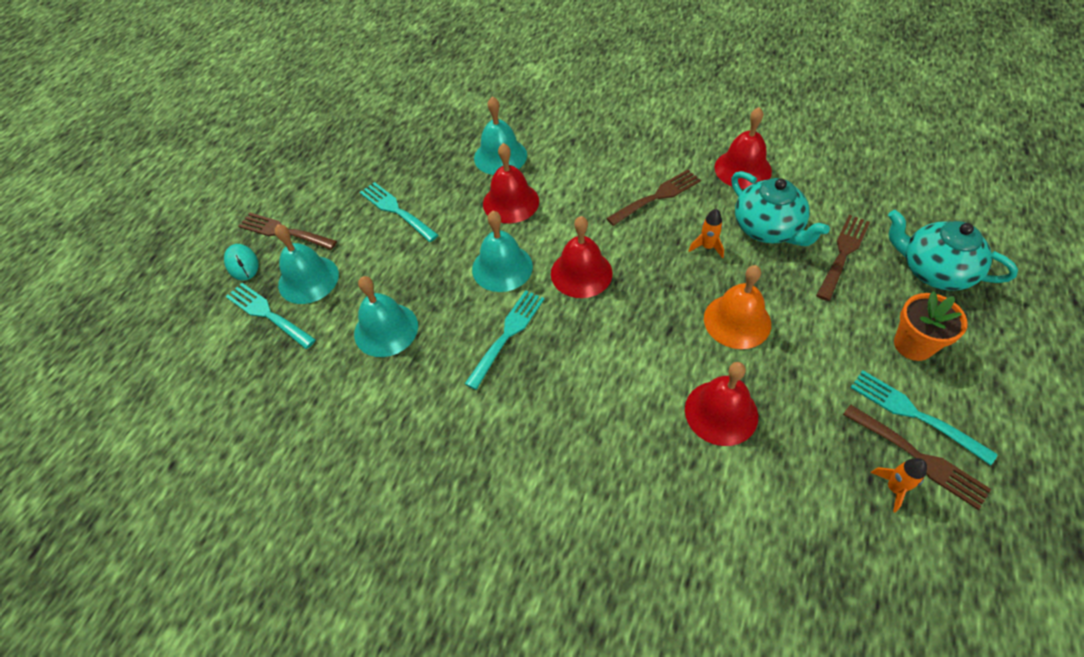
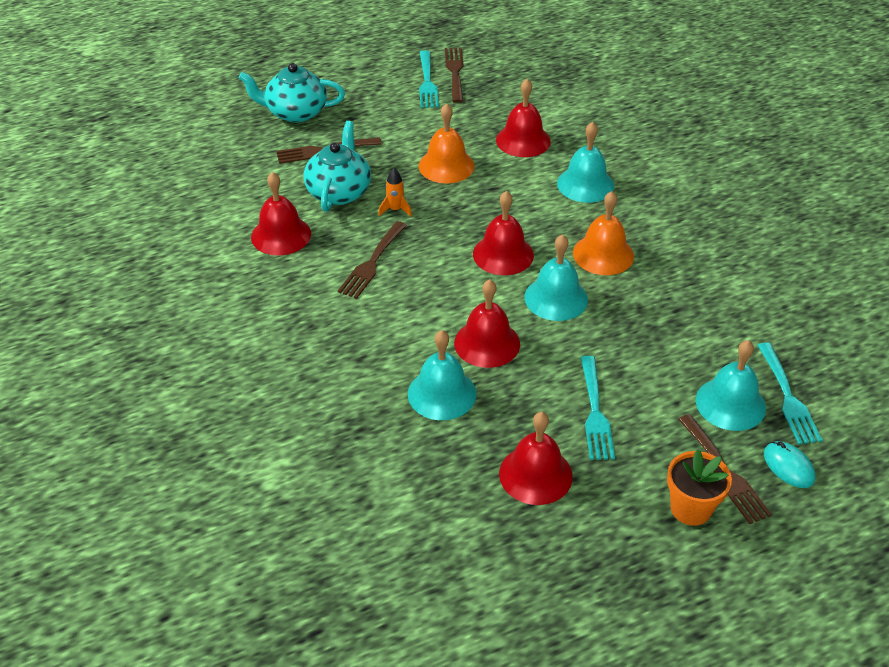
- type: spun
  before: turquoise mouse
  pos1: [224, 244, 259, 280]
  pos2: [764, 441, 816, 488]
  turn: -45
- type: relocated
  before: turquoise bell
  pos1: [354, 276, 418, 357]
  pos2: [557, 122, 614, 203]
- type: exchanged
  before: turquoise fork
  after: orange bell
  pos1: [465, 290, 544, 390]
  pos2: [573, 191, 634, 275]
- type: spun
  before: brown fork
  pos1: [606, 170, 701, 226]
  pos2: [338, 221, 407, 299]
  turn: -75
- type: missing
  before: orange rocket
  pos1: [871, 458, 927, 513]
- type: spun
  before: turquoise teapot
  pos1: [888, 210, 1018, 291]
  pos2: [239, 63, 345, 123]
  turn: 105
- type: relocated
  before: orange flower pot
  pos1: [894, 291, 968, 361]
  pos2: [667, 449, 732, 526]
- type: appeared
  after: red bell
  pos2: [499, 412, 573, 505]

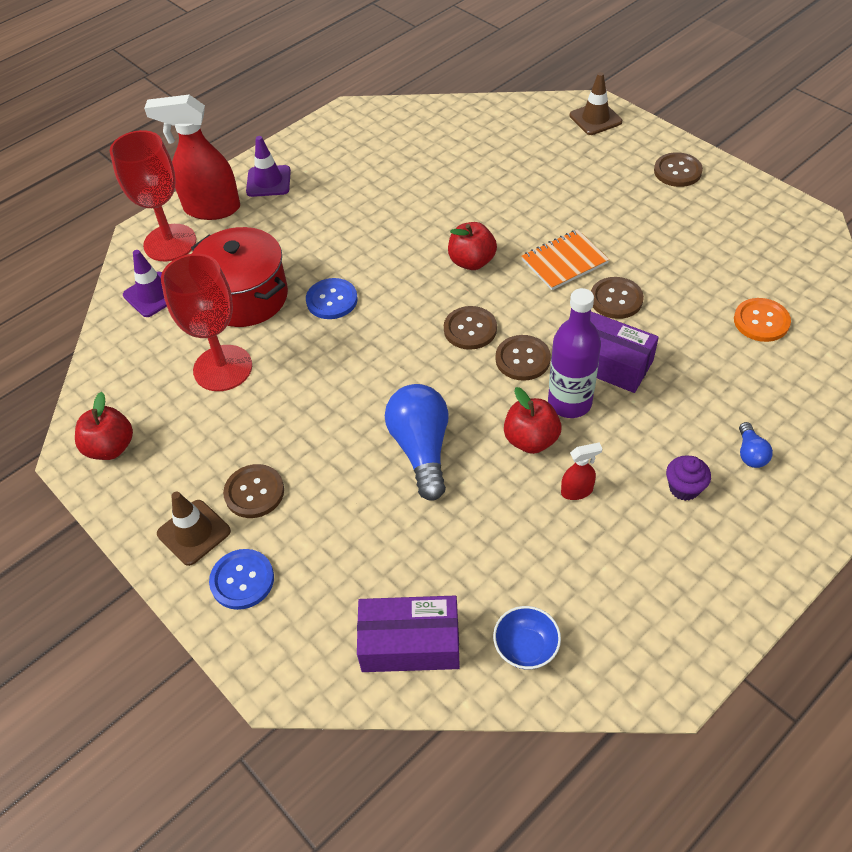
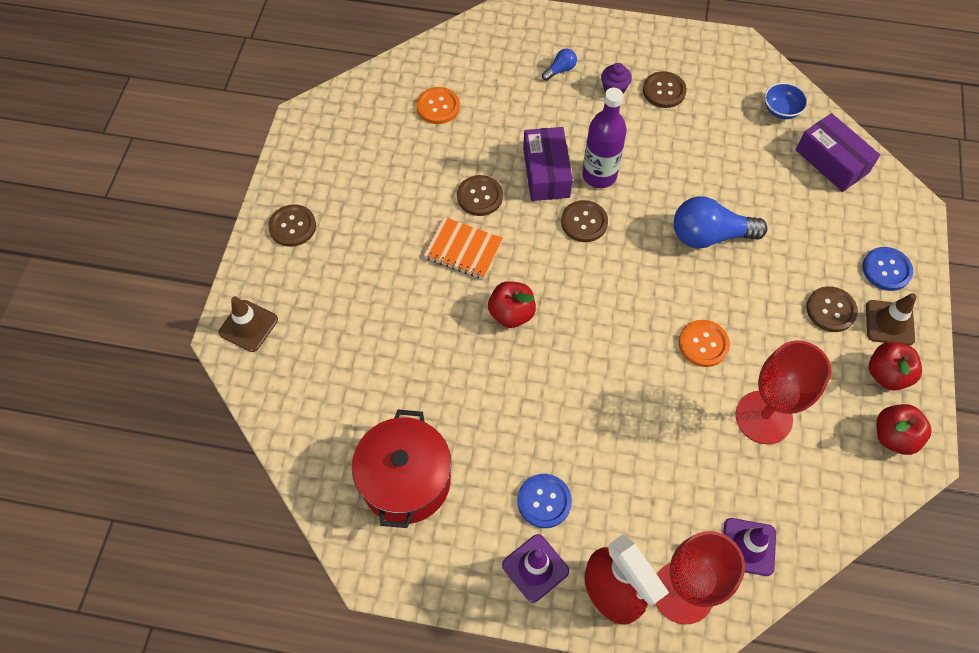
- type: relocated
  before: red pot
  pos1: [191, 227, 288, 327]
  pos2: [352, 410, 451, 528]
- type: relocated
  before: blue button
  pos1: [306, 278, 358, 319]
  pos2: [517, 474, 572, 528]
- type: spun
  before: blue light bulb
  pos1: [385, 384, 449, 501]
  pos2: [674, 196, 767, 248]
  turn: 45
- type: relocated
  before: brown button
  pos1: [444, 306, 497, 350]
  pos2: [643, 71, 687, 108]
- type: relocated
  before: red apple
  pos1: [504, 387, 562, 454]
  pos2: [869, 342, 922, 390]
- type: missing
  before: red spray bottle
  pos1: [561, 442, 603, 500]
- type: appeared
  after: orange button
  pos2: [679, 320, 730, 367]

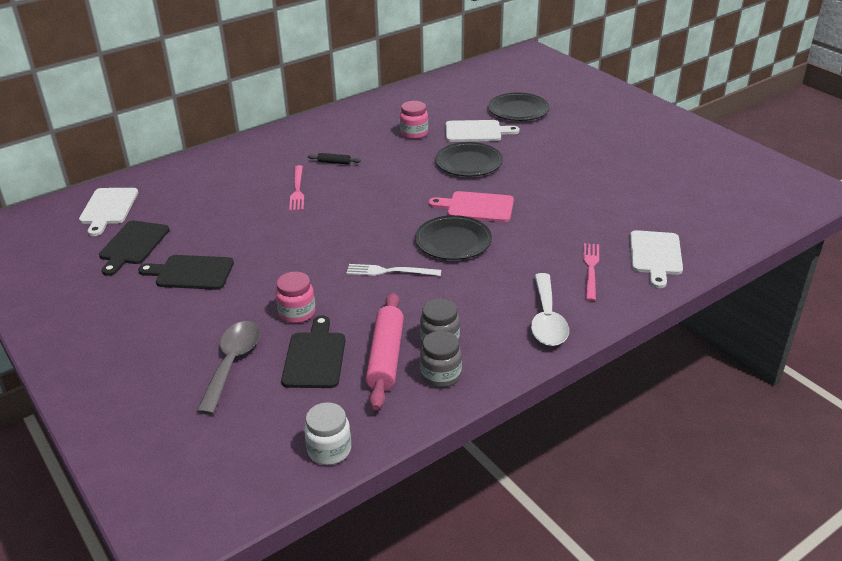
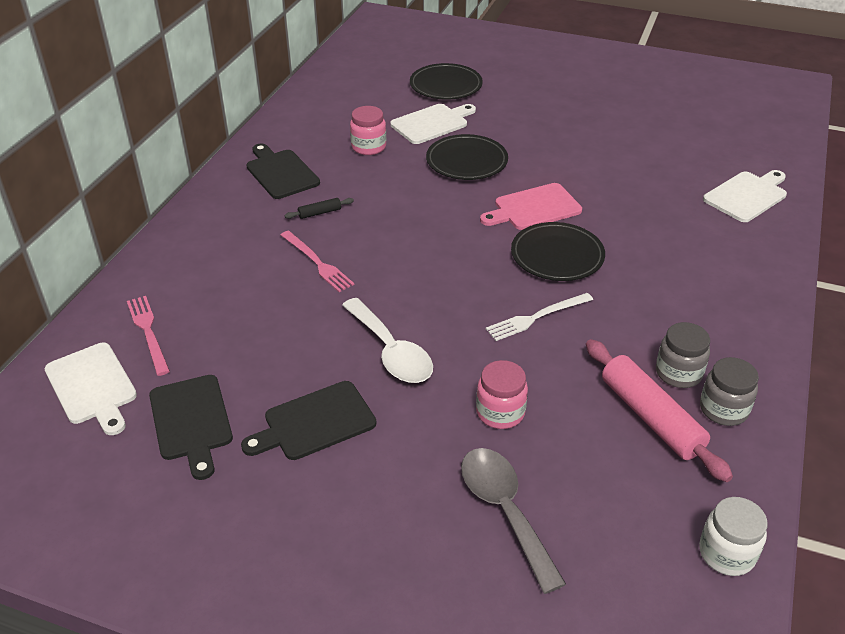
- type: relocated
  before: black cutting board
  pos1: [281, 315, 346, 388]
  pos2: [246, 143, 320, 199]
- type: relocated
  before: white spoon
  pos1: [531, 273, 569, 346]
  pos2: [342, 298, 433, 383]
- type: relocated
  before: pink fork
  pos1: [583, 243, 599, 301]
  pos2: [127, 296, 170, 376]
- type: spun
  before: white cutting board
  pos1: [630, 230, 683, 288]
  pos2: [703, 170, 787, 222]
  turn: -105

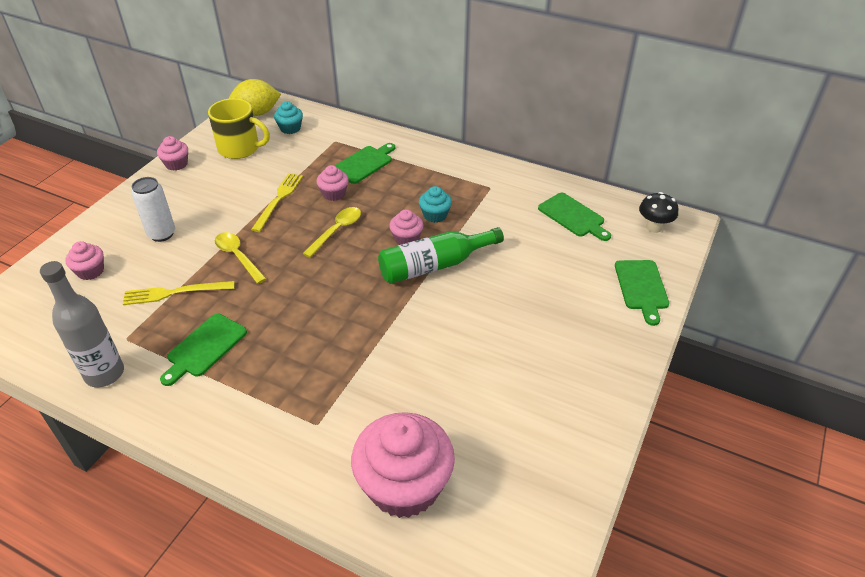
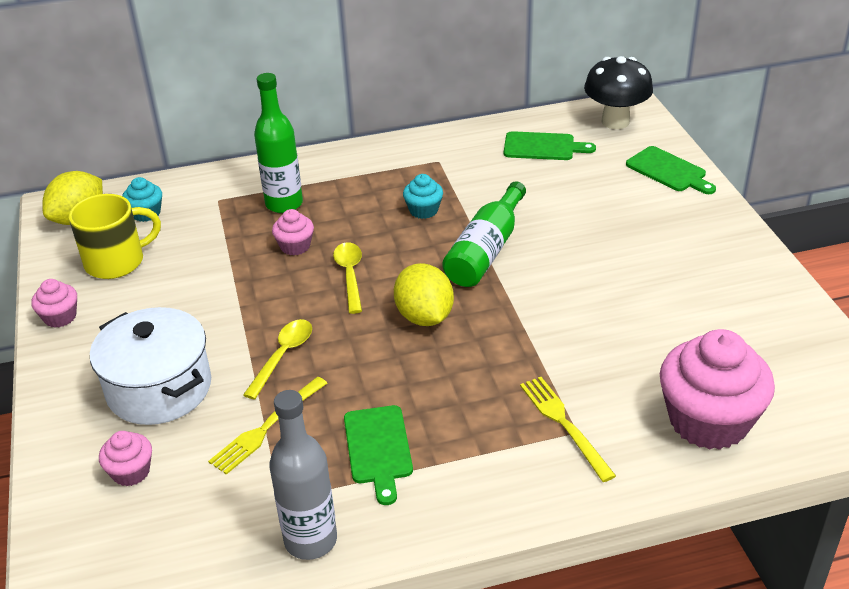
- type: exchanged
  before: white can
  after: white pot
  pos1: [132, 177, 175, 242]
  pos2: [90, 307, 211, 425]
- type: spun
  before: yellow spoon
  pos1: [215, 232, 266, 284]
  pos2: [243, 319, 312, 400]
  turn: 105
- type: relocated
  before: yellow fork
  pos1: [251, 173, 303, 232]
  pos2: [520, 377, 616, 482]
- type: exchanged
  before: green cutting board
  after: green bottle
  pos1: [335, 143, 395, 184]
  pos2: [254, 73, 303, 213]
- type: missing
  before: pink cupcake
  pos1: [389, 209, 424, 245]
- type: size
  before: black mushroom
  pos1: [639, 192, 678, 233]
  pos2: [584, 56, 653, 129]
  scale: 1.63
- type: appeared
  after: yellow lemon
  pos2: [394, 263, 454, 326]

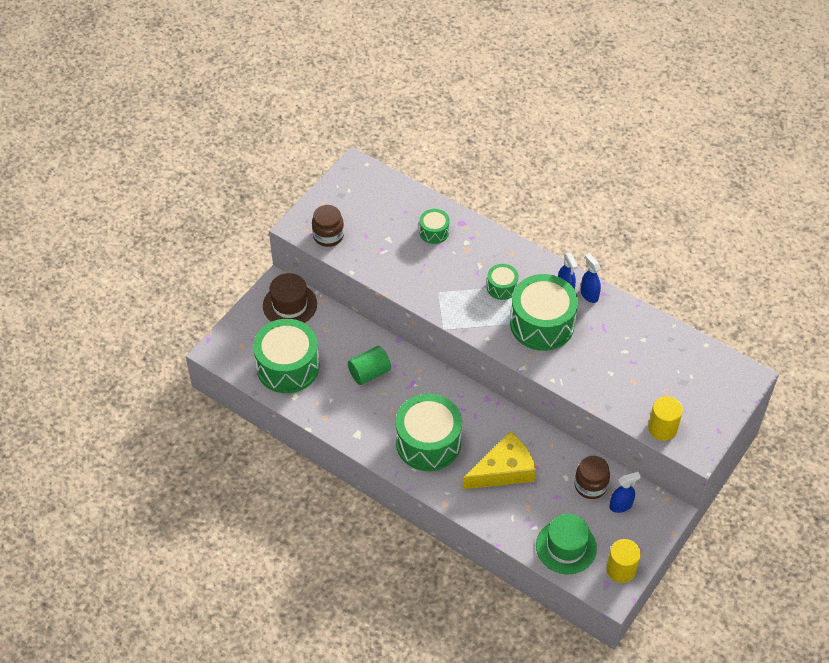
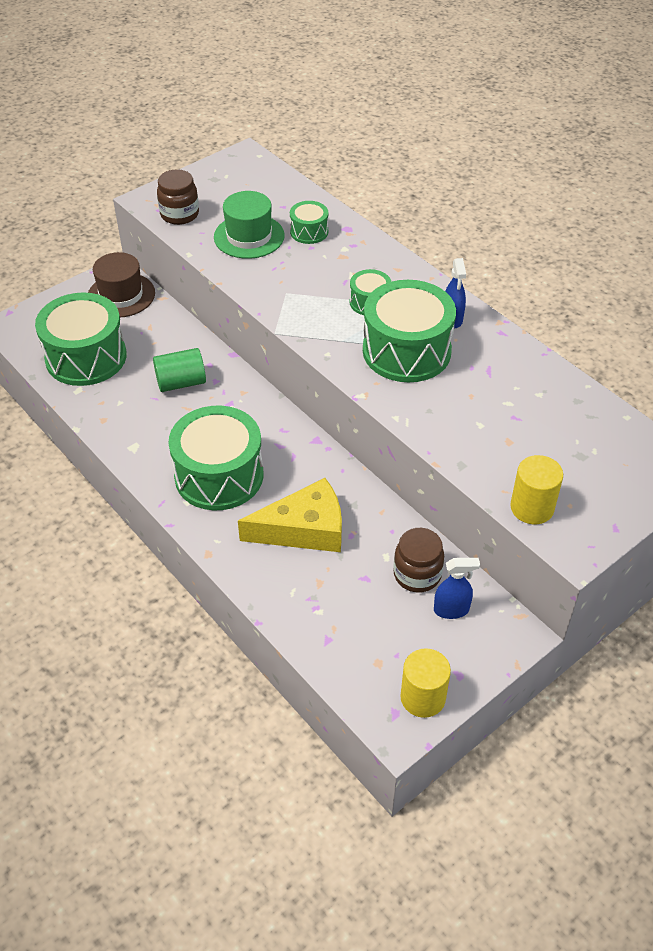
- type: relocated
  before: green hat
  pos1: [536, 514, 597, 574]
  pos2: [214, 191, 285, 259]
- type: missing
  before: blue spray bottle
  pos1: [581, 253, 601, 303]

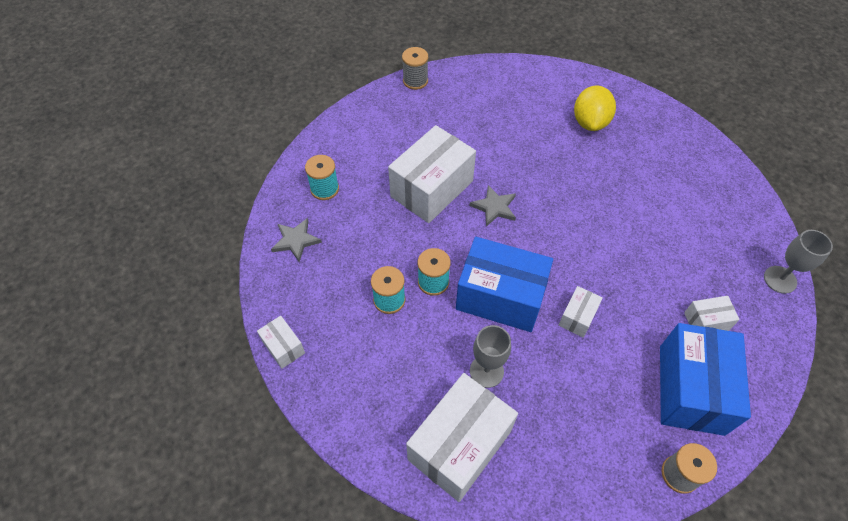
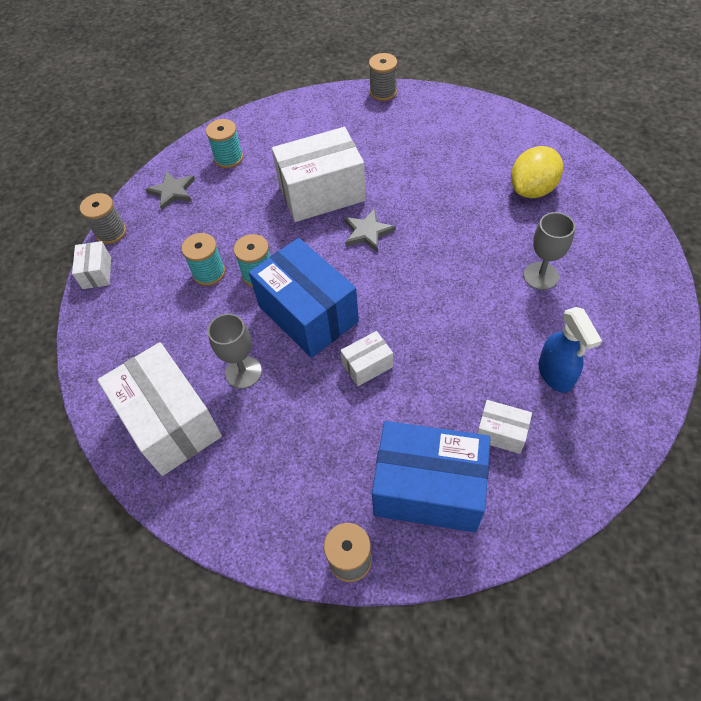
- type: spun
  before: white box
  pos1: [406, 373, 518, 502]
  pos2: [98, 342, 222, 476]
  turn: 75
- type: spun
  before: blue box
  pos1: [660, 323, 751, 436]
  pos2: [372, 421, 491, 532]
  turn: 60
- type: relocated
  before: grey goblet
  pos1: [764, 230, 833, 294]
  pos2: [524, 212, 575, 290]
- type: appeared
  after: grey spool
  pos2: [80, 193, 126, 244]
- type: appeared
  after: blue spray bottle
  pos2: [538, 307, 602, 393]

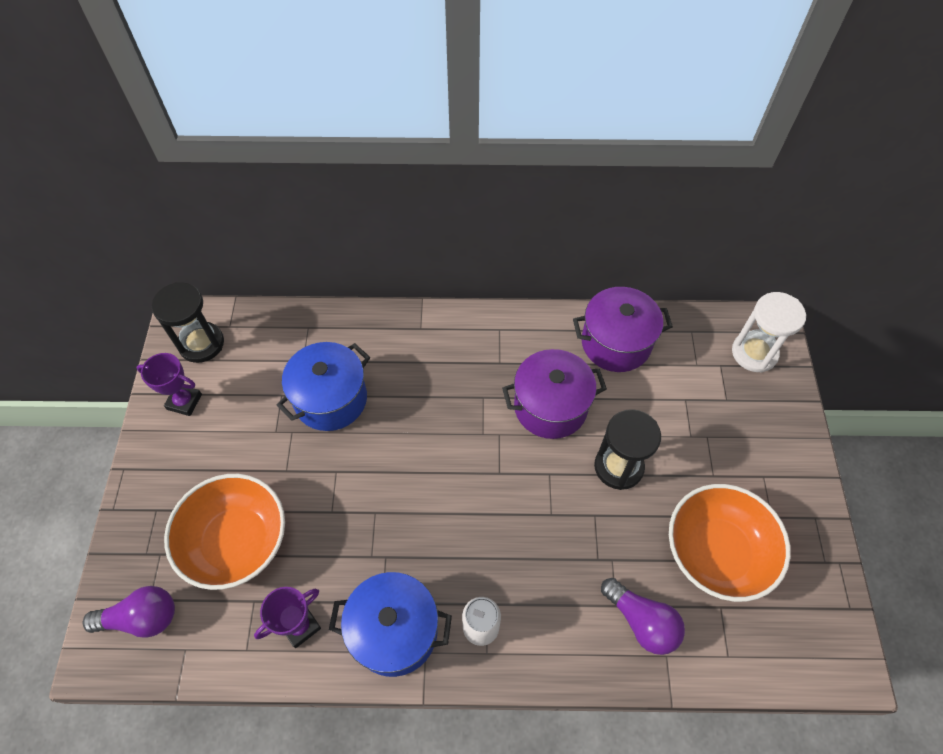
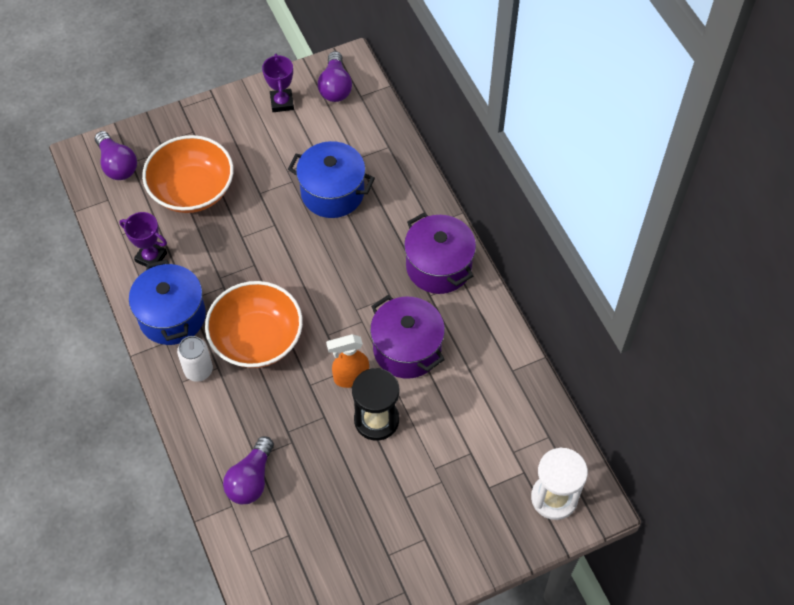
- type: exchanged
  before: black hourglass
  after: purple light bulb
  pos1: [152, 282, 224, 363]
  pos2: [318, 51, 352, 102]
- type: relocated
  before: purple pot
  pos1: [573, 287, 673, 372]
  pos2: [404, 212, 476, 294]
- type: relocated
  before: orange bowl
  pos1: [669, 484, 791, 602]
  pos2: [205, 281, 303, 368]
- type: appeared
  after: orange spray bottle
  pos2: [326, 334, 369, 388]

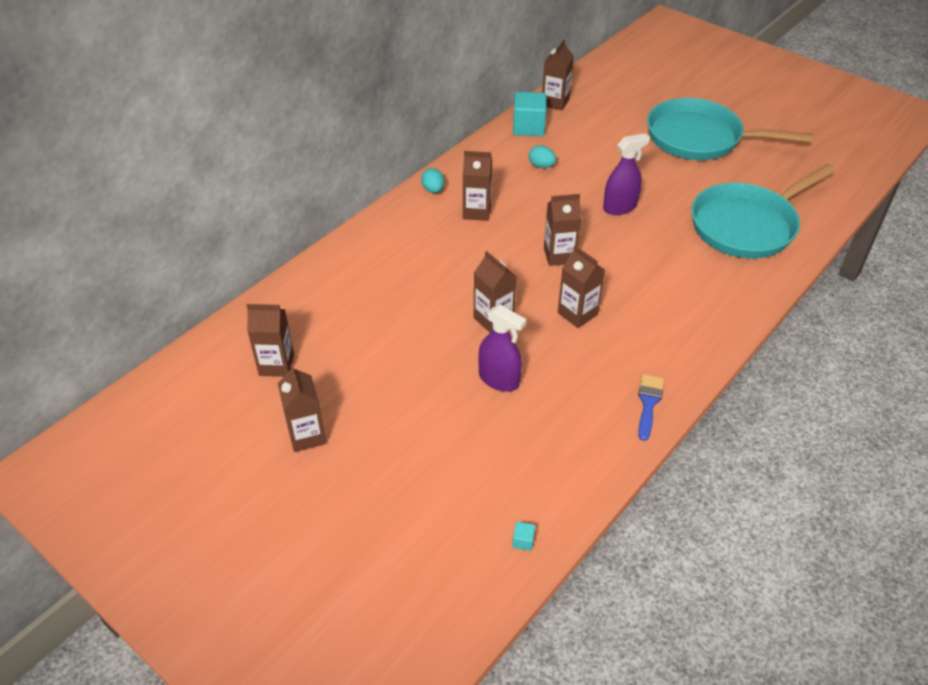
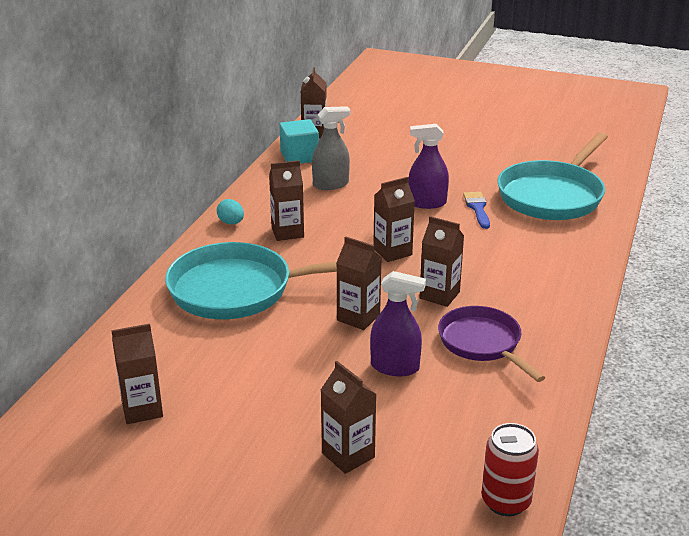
- type: relocated
  before: brown carton
  pos1: [277, 364, 326, 452]
  pos2: [321, 361, 377, 474]
- type: exchanged
  before: turquoise cube
  after: red can
  pos1: [512, 522, 535, 551]
  pos2: [481, 423, 539, 516]
- type: exchanged
  before: turquoise egg
  after: grey spray bottle
  pos1: [529, 145, 556, 168]
  pos2: [312, 106, 350, 190]
- type: spun
  before: purple spray bottle
  pos1: [603, 133, 650, 215]
  pos2: [408, 124, 449, 209]
  turn: -135
- type: relocated
  before: blue brush
  pos1: [638, 374, 664, 441]
  pos2: [463, 192, 490, 229]
- type: relocated
  before: turquoise pan
  pos1: [647, 98, 813, 160]
  pos2: [165, 242, 337, 319]
- type: appeared
  after: purple pan
  pos2: [438, 306, 545, 382]

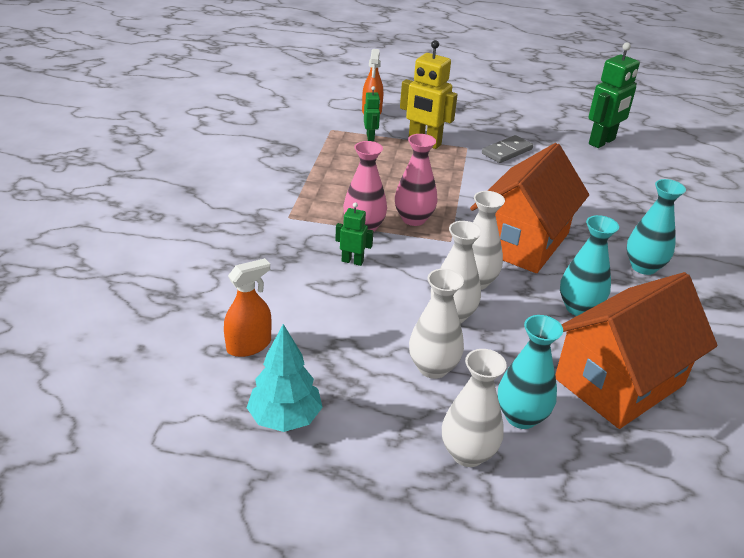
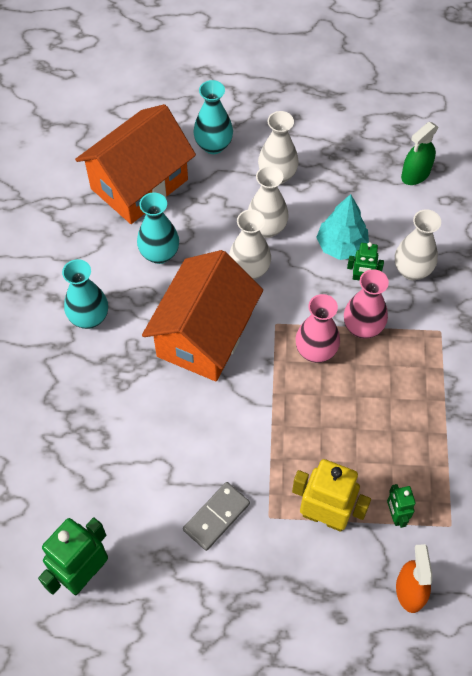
- type: colour
  before: orange spray bottle
  after: green spray bottle
  pos1: [224, 258, 272, 357]
  pos2: [401, 122, 439, 185]
- type: relocated
  before: turquoise tree
  pos1: [247, 324, 323, 432]
  pos2: [316, 194, 369, 260]
- type: relocated
  before: white vase
  pos1: [442, 349, 507, 467]
  pos2: [395, 209, 441, 280]

